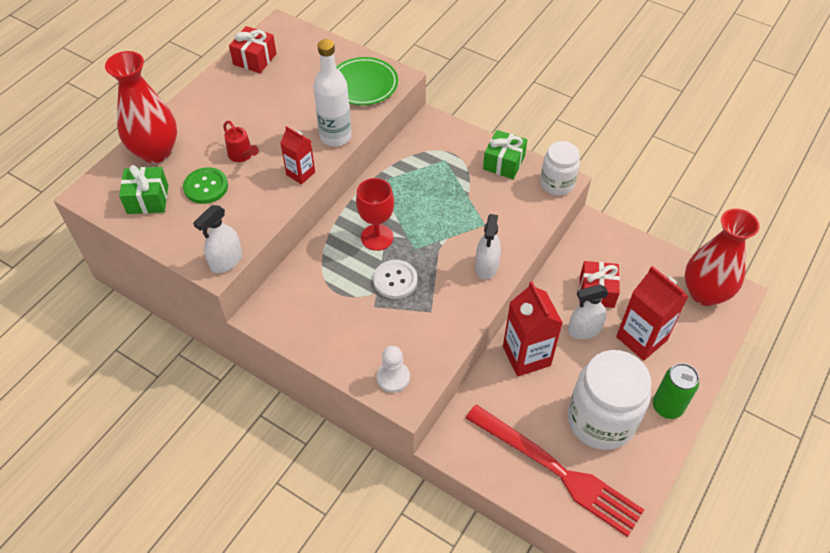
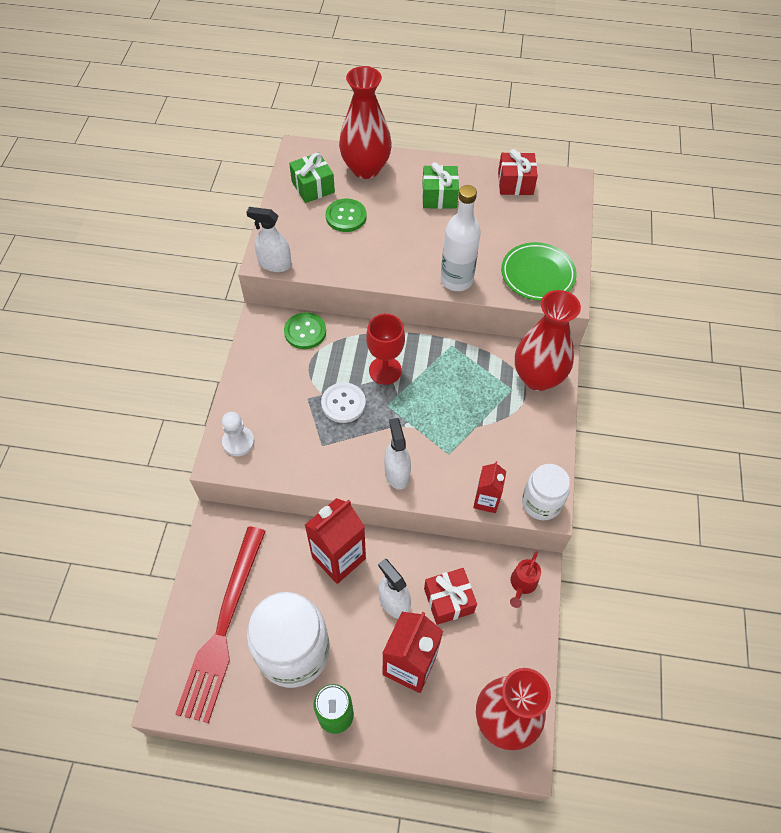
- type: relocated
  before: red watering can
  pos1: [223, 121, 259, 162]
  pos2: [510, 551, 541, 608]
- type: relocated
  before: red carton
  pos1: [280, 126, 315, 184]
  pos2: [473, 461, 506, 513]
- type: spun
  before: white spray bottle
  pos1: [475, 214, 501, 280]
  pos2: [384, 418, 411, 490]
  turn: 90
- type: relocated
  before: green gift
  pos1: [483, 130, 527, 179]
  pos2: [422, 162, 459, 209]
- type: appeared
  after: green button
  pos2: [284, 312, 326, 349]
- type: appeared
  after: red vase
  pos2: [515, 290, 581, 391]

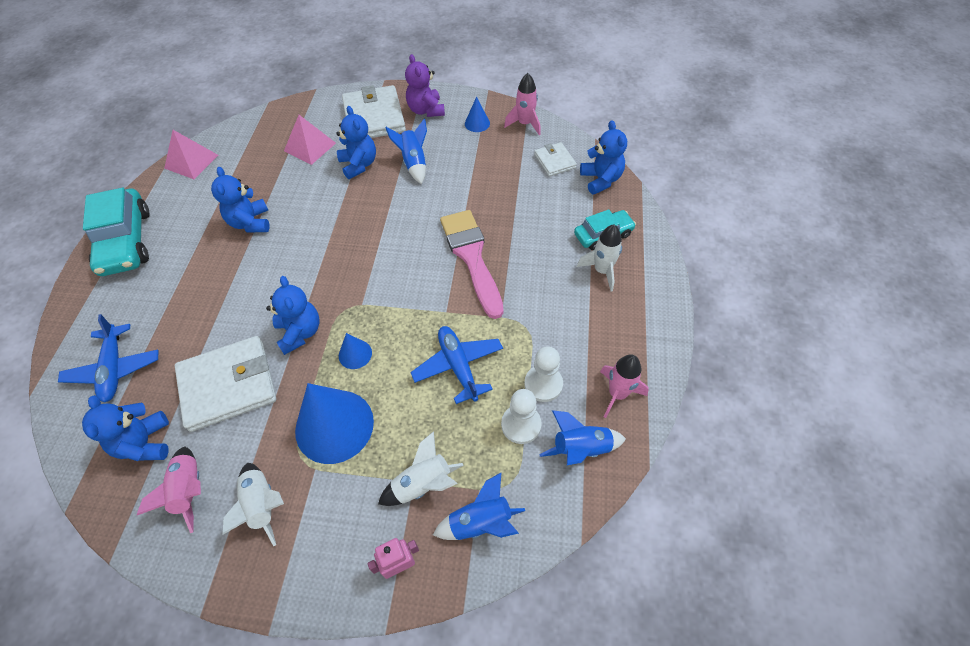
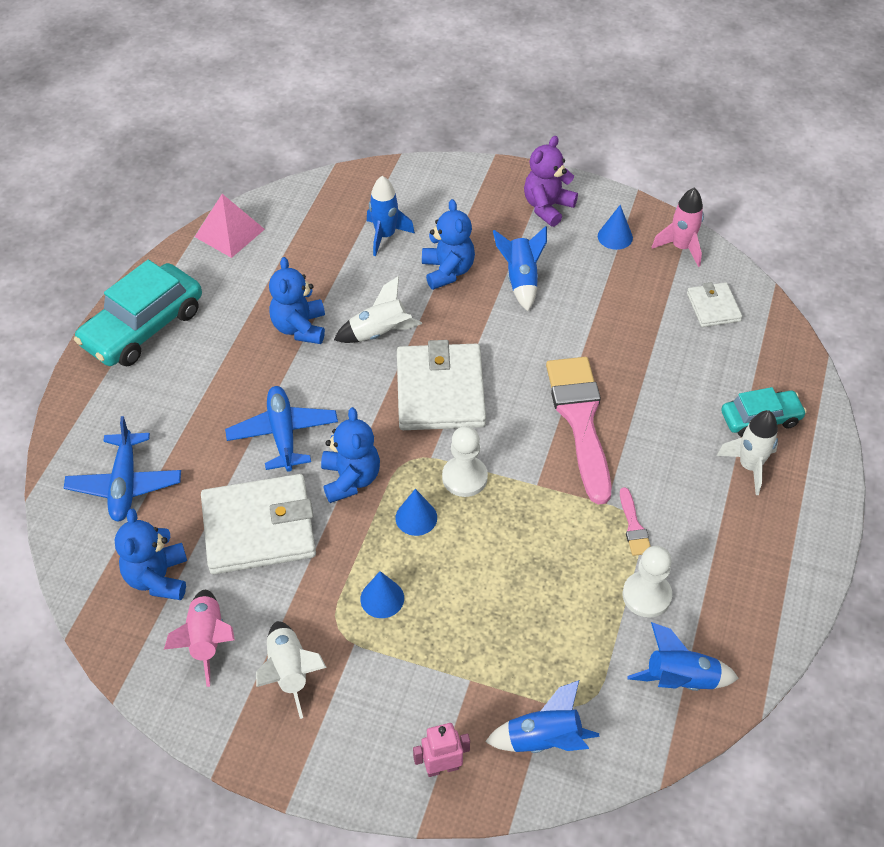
- type: spun
  before: turquoise car
  pos1: [83, 188, 150, 276]
  pos2: [74, 259, 202, 366]
  turn: 45
- type: exchanged
  before: pink pyramid
  after: blue rocket
  pos1: [284, 115, 336, 165]
  pos2: [367, 176, 415, 256]
- type: size
  before: blue cone
  pos1: [295, 383, 374, 464]
  pos2: [360, 571, 404, 618]
  scale: 0.46
- type: relocated
  before: white wallet
  pos1: [342, 85, 406, 138]
  pos2: [397, 340, 486, 430]
- type: relocated
  before: white rocket
  pos1: [378, 431, 464, 506]
  pos2: [334, 276, 422, 343]
- type: spun
  before: purple teddy bear
  pos1: [405, 54, 445, 117]
  pos2: [524, 136, 578, 227]
  turn: 45
- type: relocated
  before: blue plane
  pos1: [410, 326, 503, 404]
  pos2: [225, 386, 338, 472]
- type: relocated
  before: white pawn
  pos1: [501, 389, 542, 444]
  pos2: [442, 426, 488, 497]
- type: missing
  before: blue teddy bear
  pos1: [580, 120, 627, 195]
- type: missing
  before: pink rocket
  pos1: [600, 354, 649, 418]
- type: appeared
  after: pink brush
  pos2: [620, 487, 651, 556]

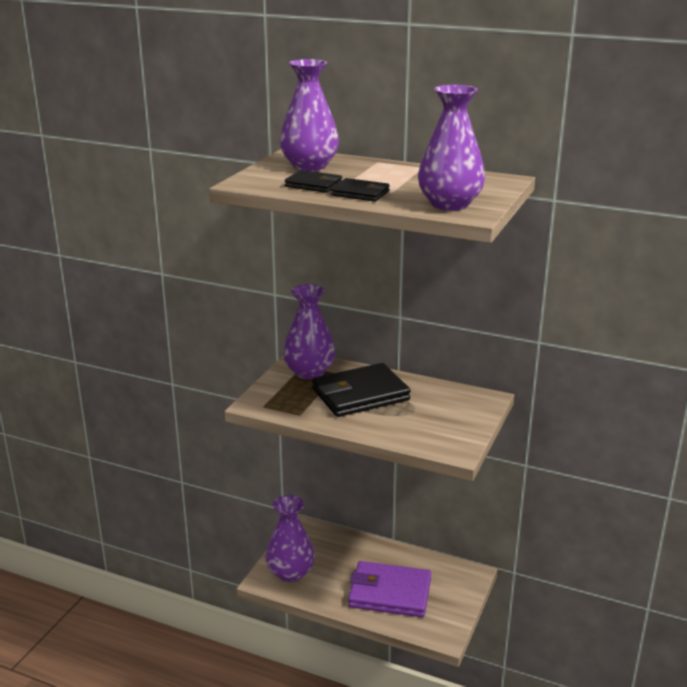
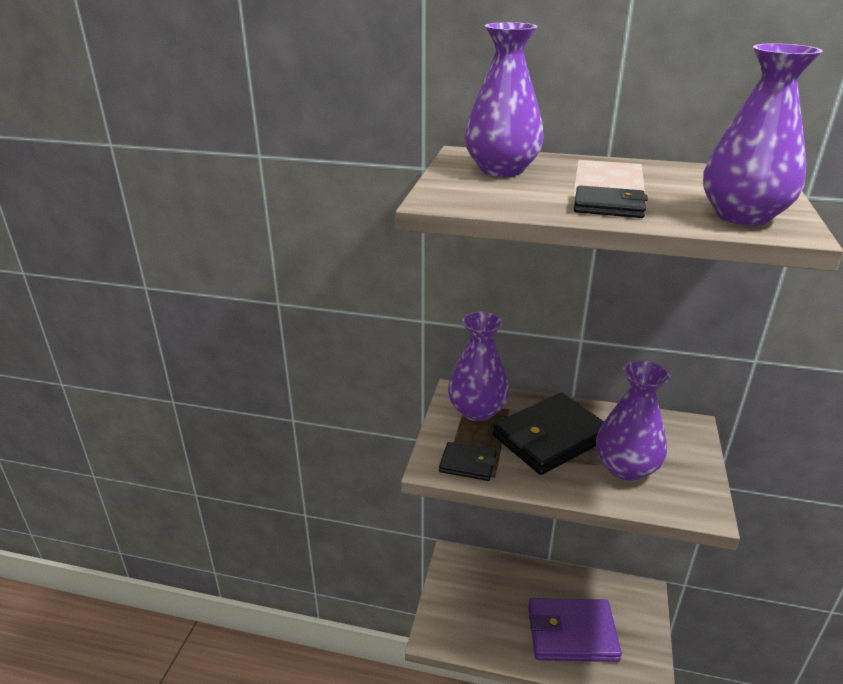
- type: relocated
  before: purple vase
  pos1: [266, 495, 315, 582]
  pos2: [596, 360, 670, 481]
- type: relocated
  before: black wallet
  pos1: [285, 170, 342, 193]
  pos2: [439, 442, 496, 481]

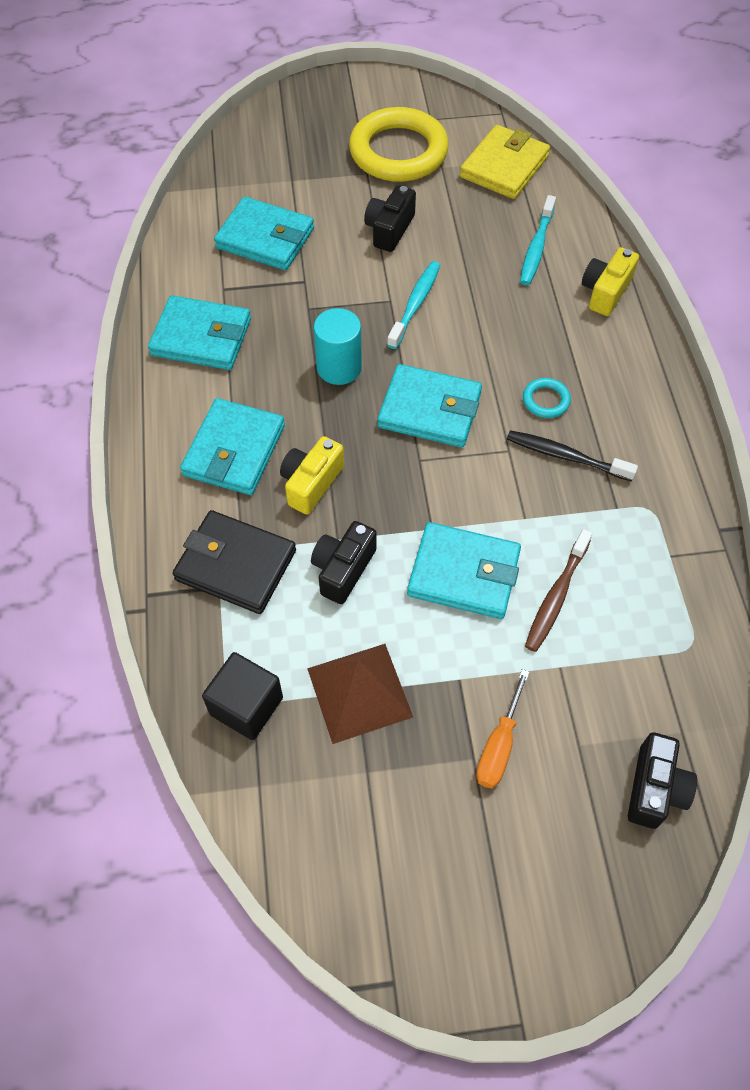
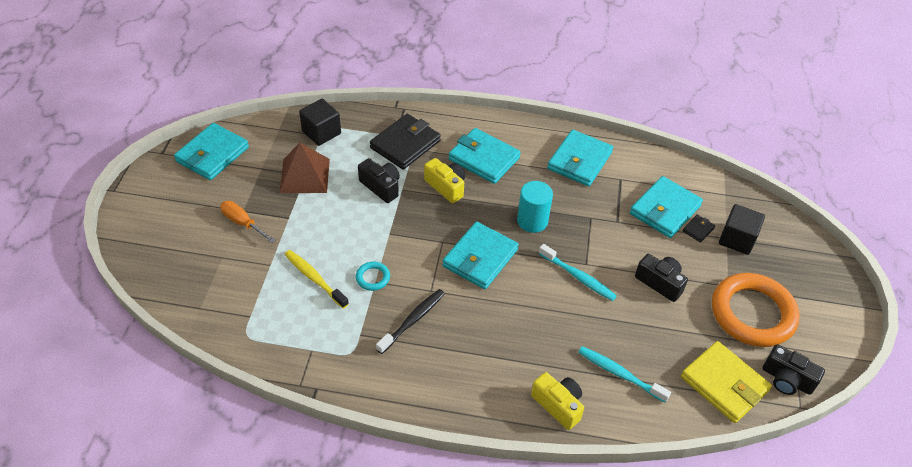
- type: colour
  before: yellow ring
  after: orange ring
  pos1: [349, 107, 449, 182]
  pos2: [712, 273, 800, 347]
- type: relocated
  before: turquoise wallet
  pos1: [407, 522, 521, 619]
  pos2: [174, 123, 249, 180]
- type: relocated
  before: turquoise ring
  pos1: [523, 378, 571, 418]
  pos2: [356, 262, 390, 291]
- type: colour
  before: brown toothbrush
  after: yellow toothbrush
  pos1: [525, 529, 593, 652]
  pos2: [284, 250, 349, 309]
- type: relocated
  before: black camera
  pos1: [628, 732, 697, 829]
  pos2: [762, 344, 825, 395]
- type: appeared
  after: black wallet
  pos2: [682, 214, 715, 243]
- type: appeared
  after: black cube
  pos2: [719, 204, 765, 255]

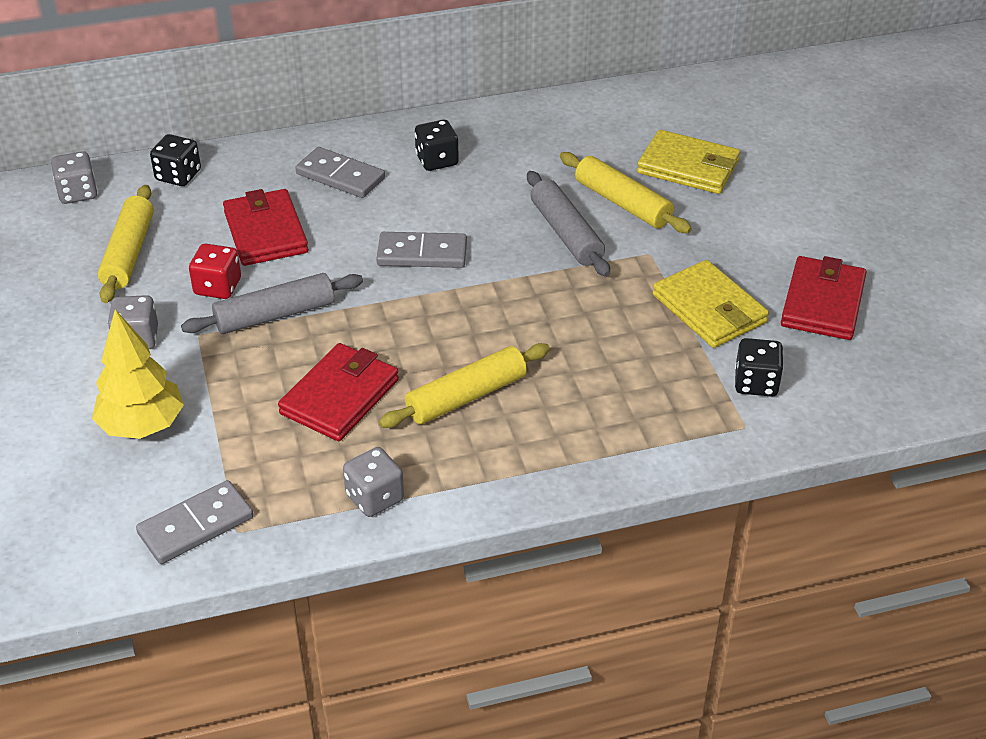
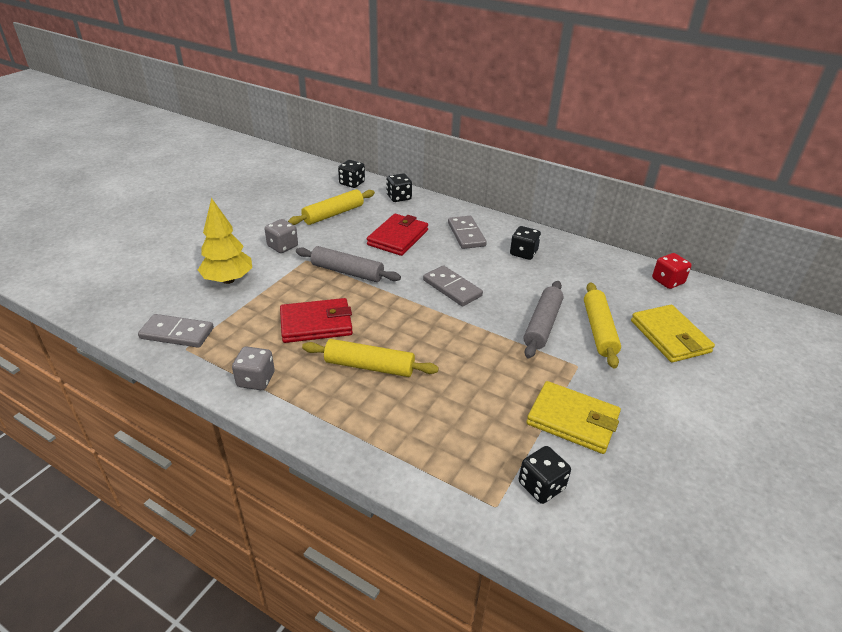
- type: colour
  before: grey dice
  after: black dice
  pos1: [51, 151, 97, 204]
  pos2: [338, 160, 365, 188]
- type: relocated
  before: red dice
  pos1: [189, 244, 241, 299]
  pos2: [652, 253, 692, 289]
- type: spun
  before: yellow wallet
  pos1: [653, 260, 769, 348]
  pos2: [527, 381, 621, 454]
  turn: -75
- type: missing
  before: red wallet
  pos1: [781, 256, 867, 340]

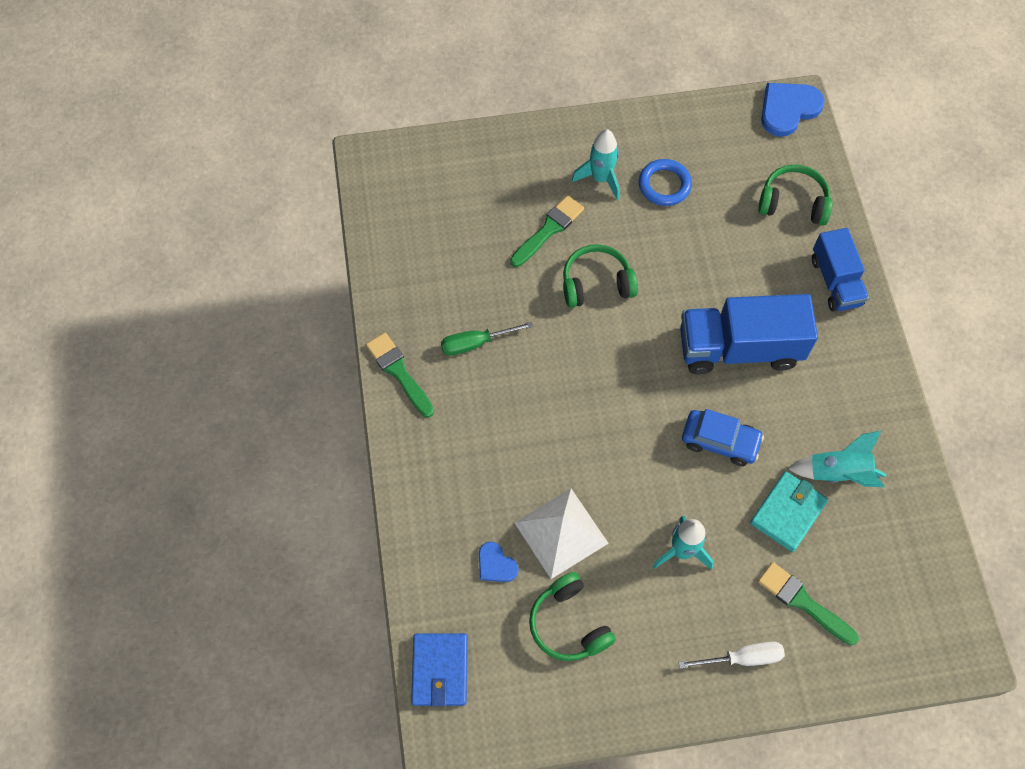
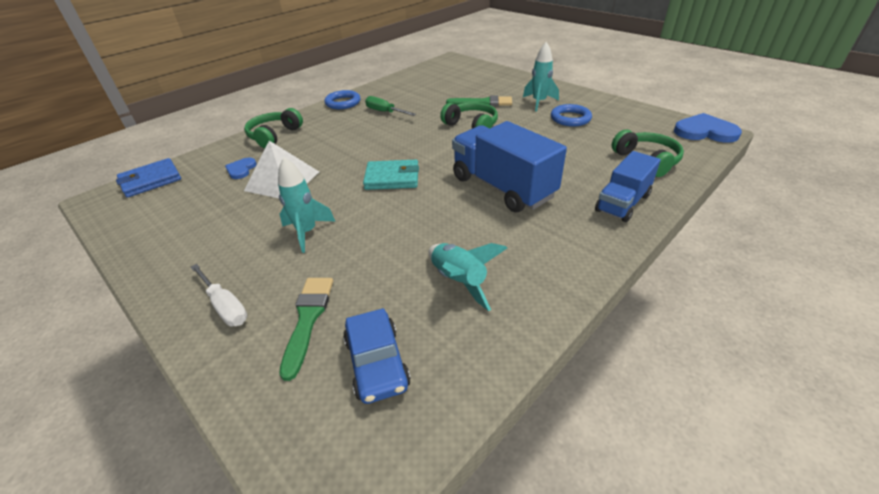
- type: exchanged
  before: green brush
  after: blue ring
  pos1: [366, 333, 434, 418]
  pos2: [324, 90, 360, 109]
- type: relocated
  before: green headphones
  pos1: [529, 572, 616, 661]
  pos2: [244, 108, 303, 148]
- type: relocated
  before: blue car
  pos1: [682, 409, 764, 466]
  pos2: [343, 308, 411, 404]
- type: relocated
  before: turquoise wallet
  pos1: [750, 471, 828, 552]
  pos2: [363, 160, 419, 190]

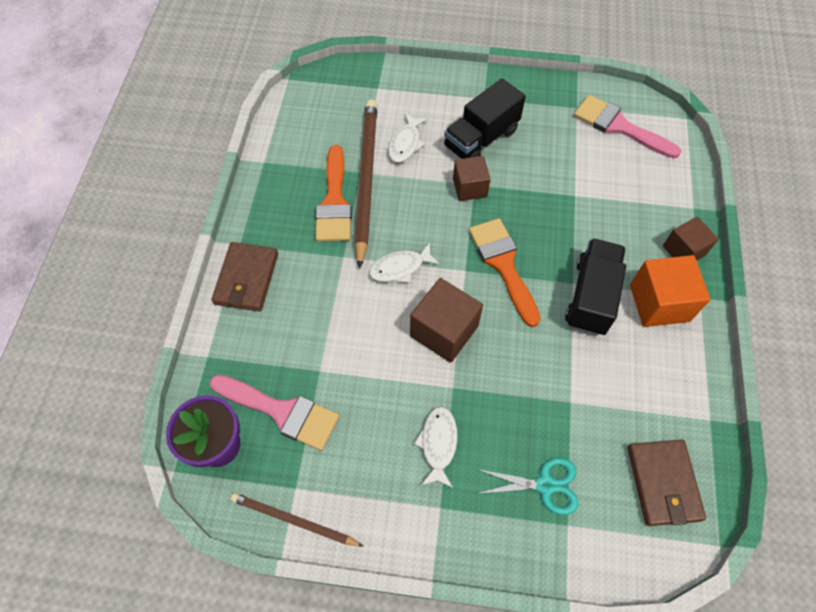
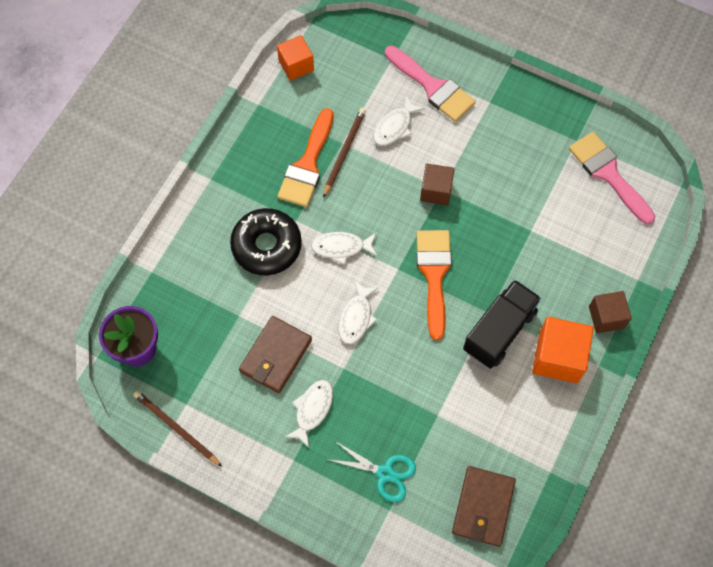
- type: relocated
  before: pink brush
  pos1: [210, 375, 339, 451]
  pos2: [385, 46, 476, 122]
- type: relocated
  before: brown wallet
  pos1: [212, 242, 278, 311]
  pos2: [239, 316, 312, 393]
- type: size
  before: brown pencil
  pos1: [355, 99, 377, 269]
  pos2: [323, 108, 366, 198]
  scale: 0.55
- type: exchanged
  before: brown cube
  after: white fish
  pos1: [410, 278, 483, 363]
  pos2: [338, 280, 379, 344]
- type: missing
  before: black truck
  pos1: [444, 78, 526, 159]
- type: appeared
  after: black donut
  pos2: [230, 208, 302, 275]
- type: appeared
  after: orange cube
  pos2: [277, 35, 314, 81]

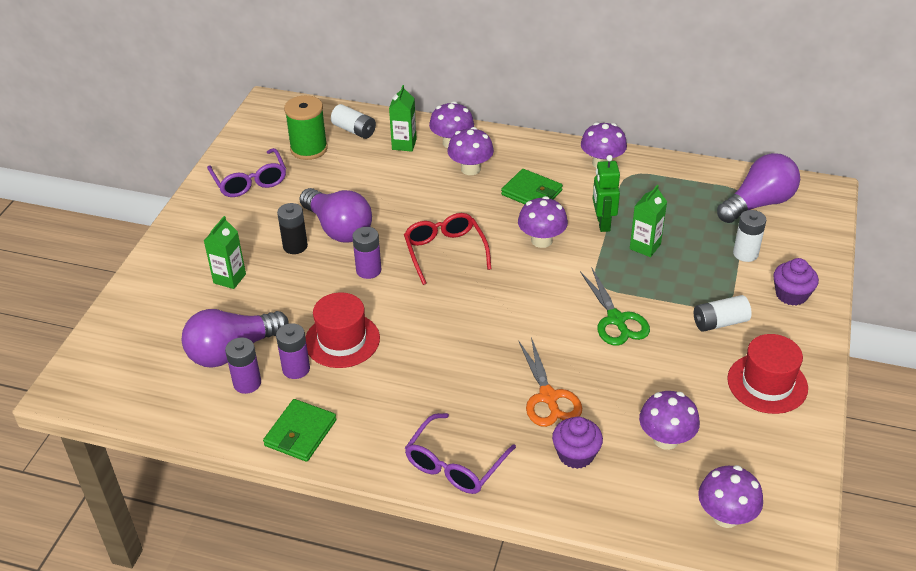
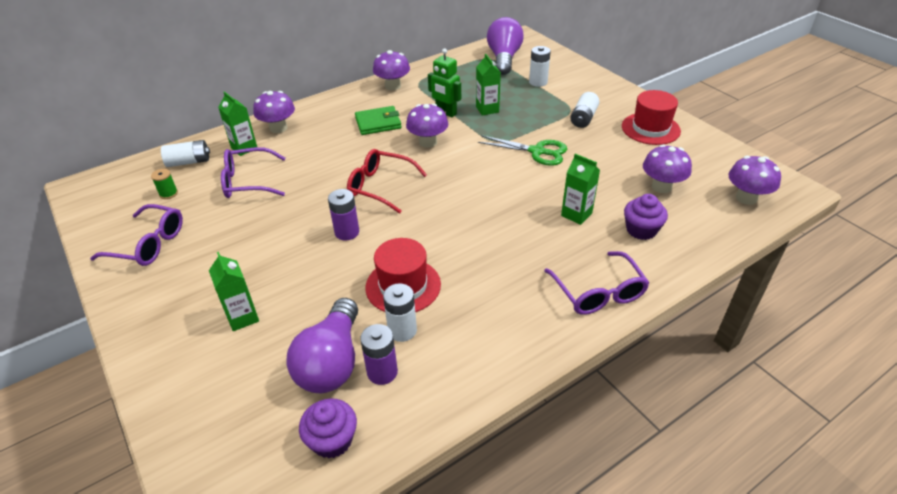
- type: missing
  before: green wallet
  pos1: [263, 399, 337, 462]
- type: colour
  before: purple battery
  after: white battery
  pos1: [276, 323, 310, 379]
  pos2: [383, 283, 417, 342]
- type: missing
  before: black battery
  pos1: [277, 203, 308, 254]
- type: size
  before: green spool
  pos1: [284, 95, 328, 160]
  pos2: [151, 169, 178, 199]
  scale: 0.47
- type: missing
  before: purple light bulb
  pos1: [299, 188, 372, 243]
- type: missing
  before: purple mushroom
  pos1: [448, 127, 494, 175]
- type: exchanged
  before: orange scissors
  after: green carton
  pos1: [518, 337, 582, 427]
  pos2: [561, 154, 600, 225]
- type: relocated
  before: purple cupcake
  pos1: [773, 258, 819, 306]
  pos2: [299, 398, 357, 459]
- type: appeared
  after: purple glasses
  pos2: [221, 147, 286, 198]

